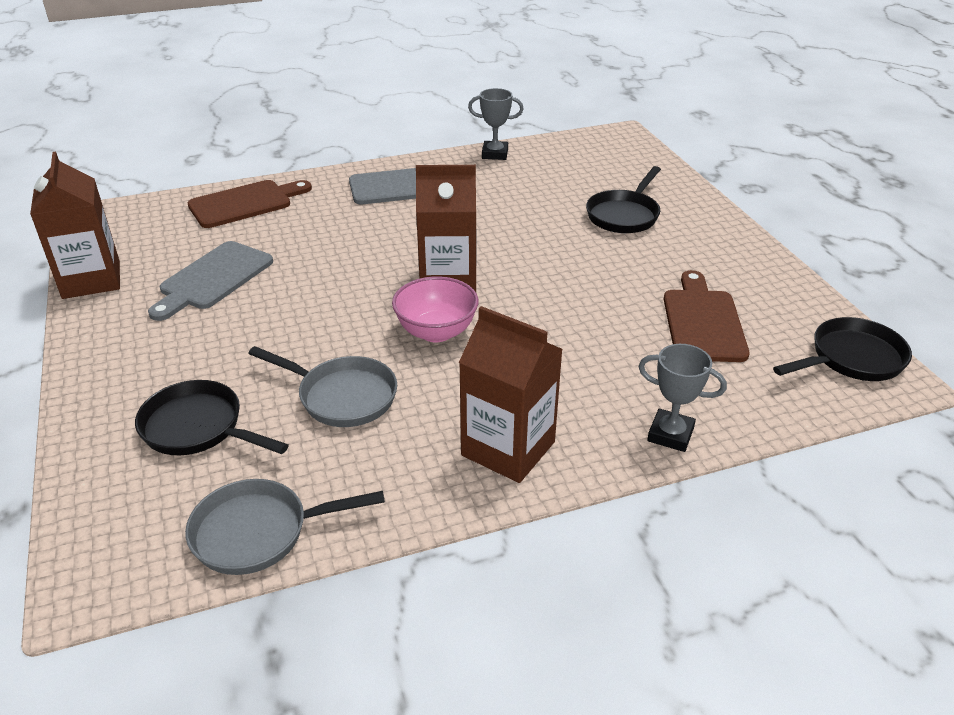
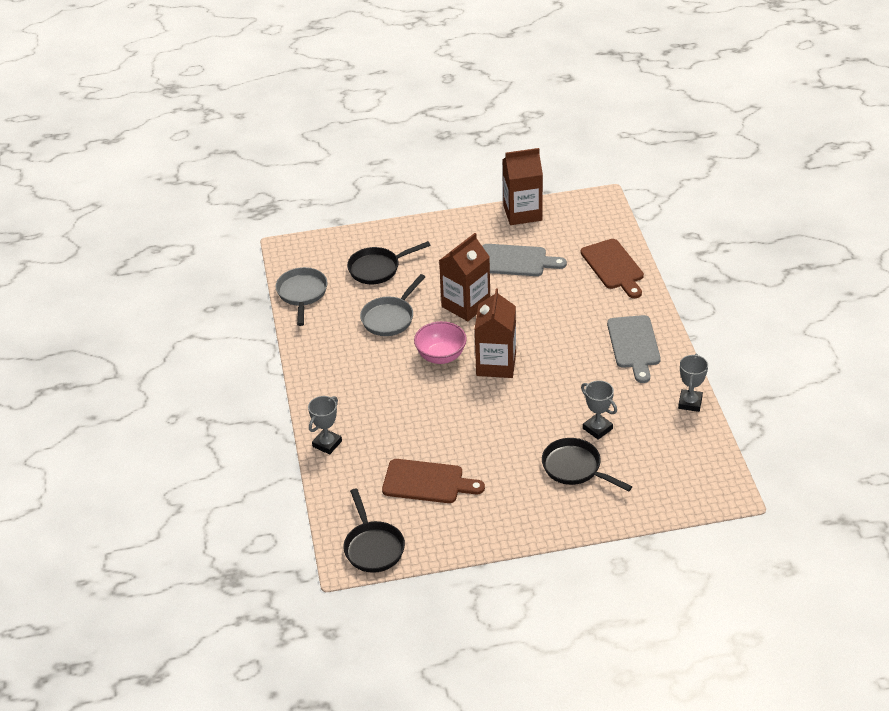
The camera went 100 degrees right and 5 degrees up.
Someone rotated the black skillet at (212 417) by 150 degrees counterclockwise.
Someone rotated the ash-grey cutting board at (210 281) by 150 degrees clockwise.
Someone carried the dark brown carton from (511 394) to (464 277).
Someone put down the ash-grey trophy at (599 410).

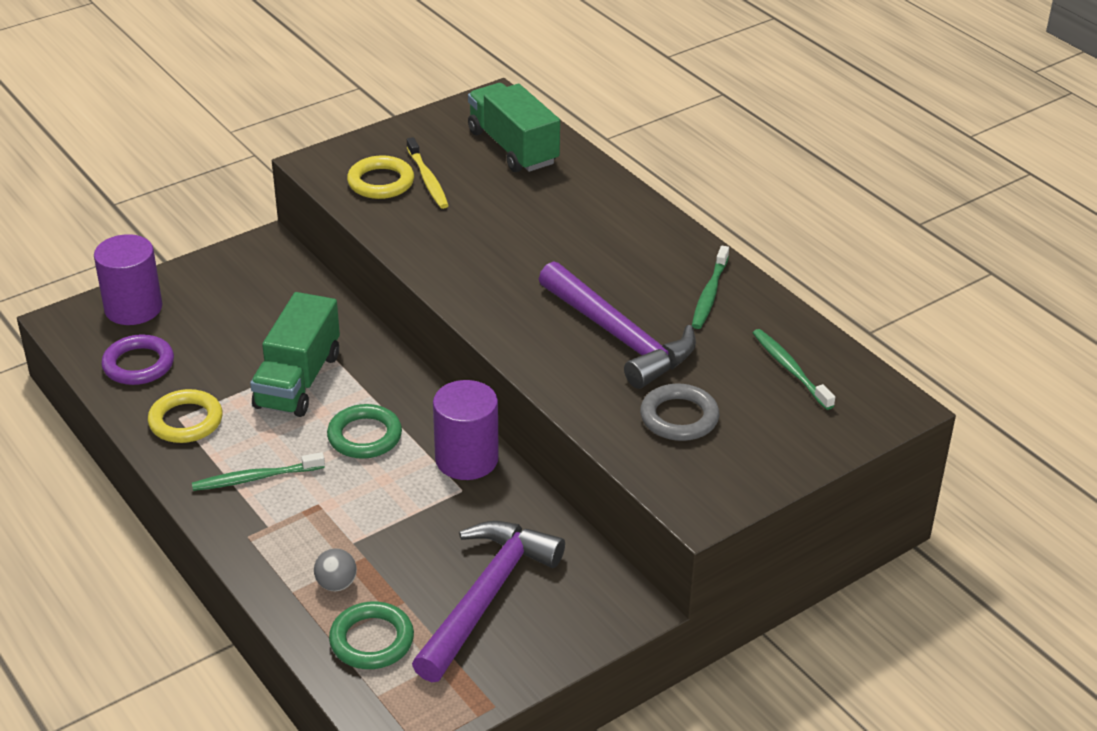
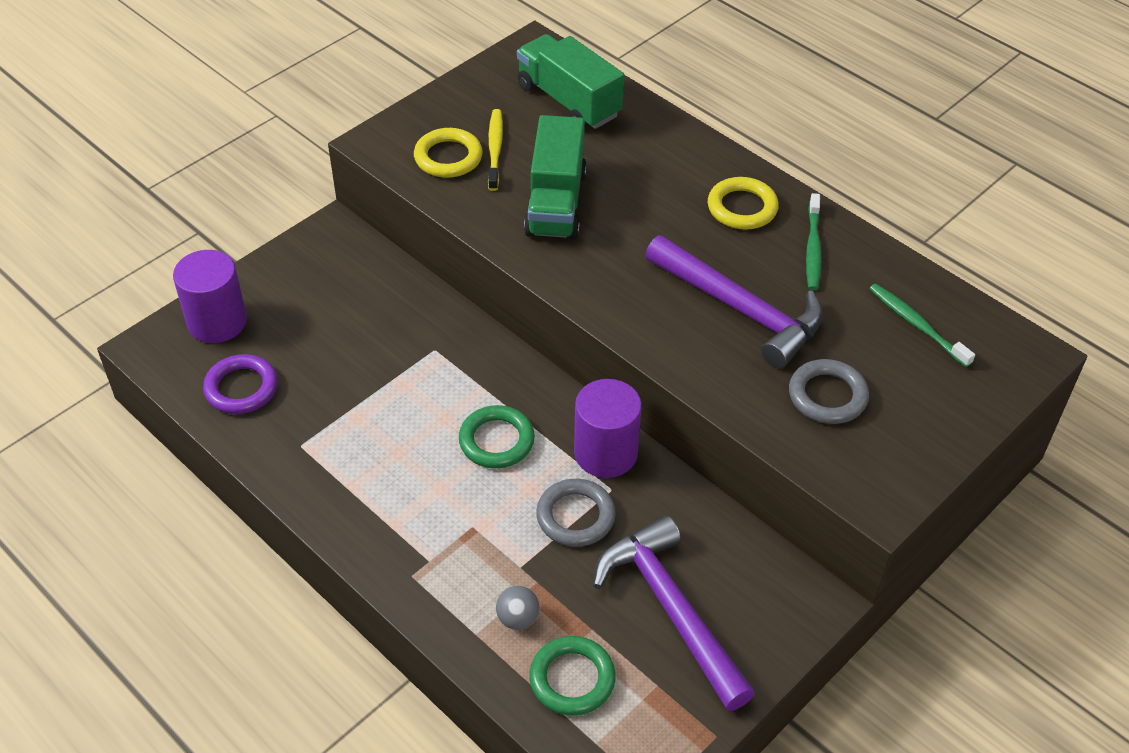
The camera went 10 degrees left and 10 degrees up.
Someone carried the golden ring from (185 416) to (743 203).
Someone took away the leaf-green tooth brush at (258 471).
Someone carried the leaf-green lorry from (295 354) to (555 177).
Someone rotated the golden tooth brush at (428 173) by 150 degrees counterclockwise.
Someone rotated the royal purple hammer at (488 601) by 45 degrees counterclockwise.
Someone put down the ash-grey ring at (576 513).

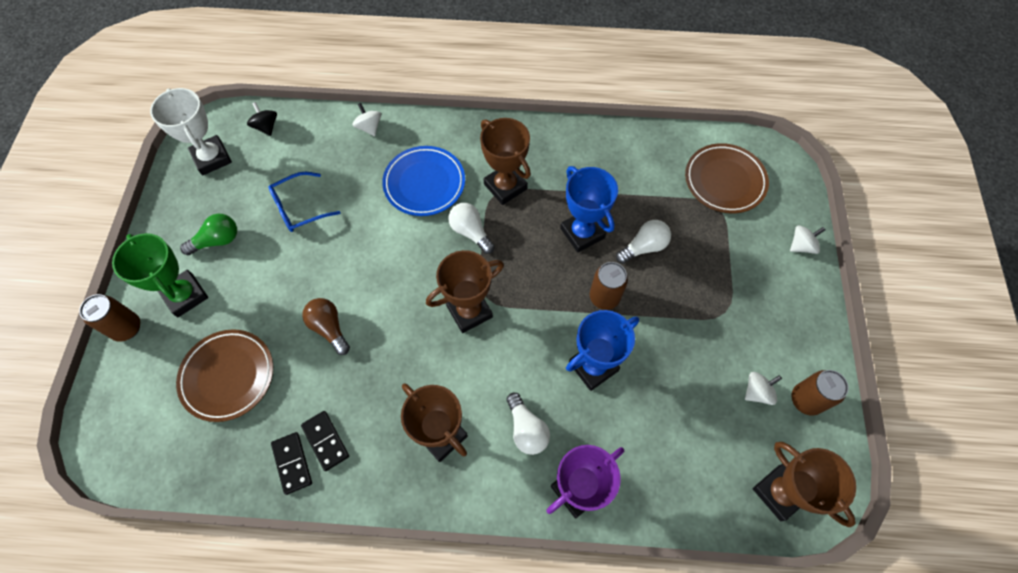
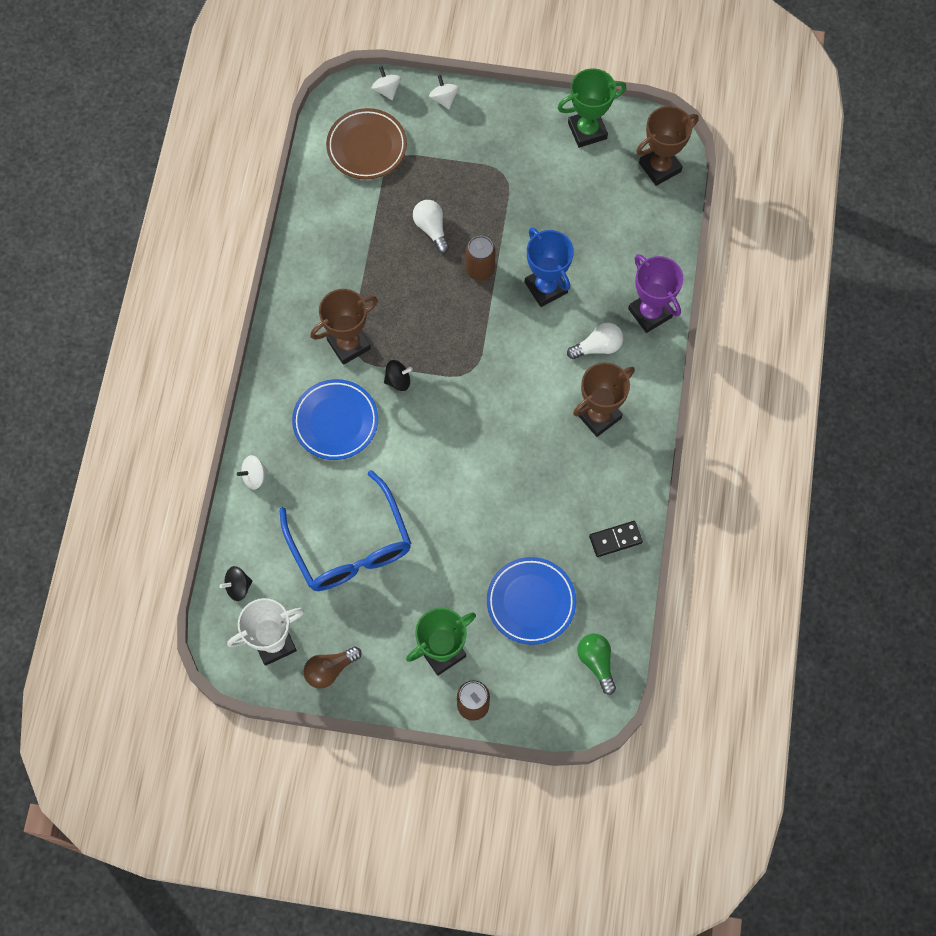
The camera went 85 degrees left and 5 degrees up.
Someone repainted the dark brown flat dish at (224 375), which became the royal blue flat dish at (531 601).
Someone carried the leaf-green lightbulb from (208 234) to (596 664).
Someone scaled the royal blue spectacles at (304 201) by 1.80.
Someone took away the black domino at (325 441).
Someone carried the dark brown lightbulb from (326 326) to (333 667).
Someone took away the dark brown trophy at (465 291).
Someone swapped the white lightbulb at (471 228) for the black spinning top at (398 375).
Someone took away the royal blue trophy at (589 209).
Someone carried the white spinning top from (763 388) to (386 83).
Someone swapped the dark brown soda can at (820 393) for the leaf-green trophy at (592 108).

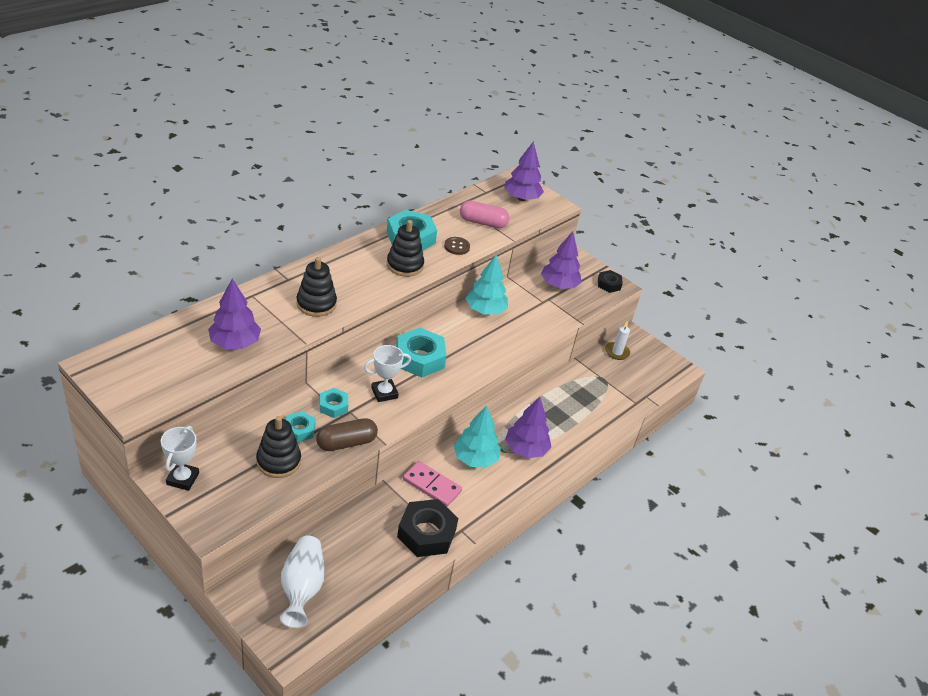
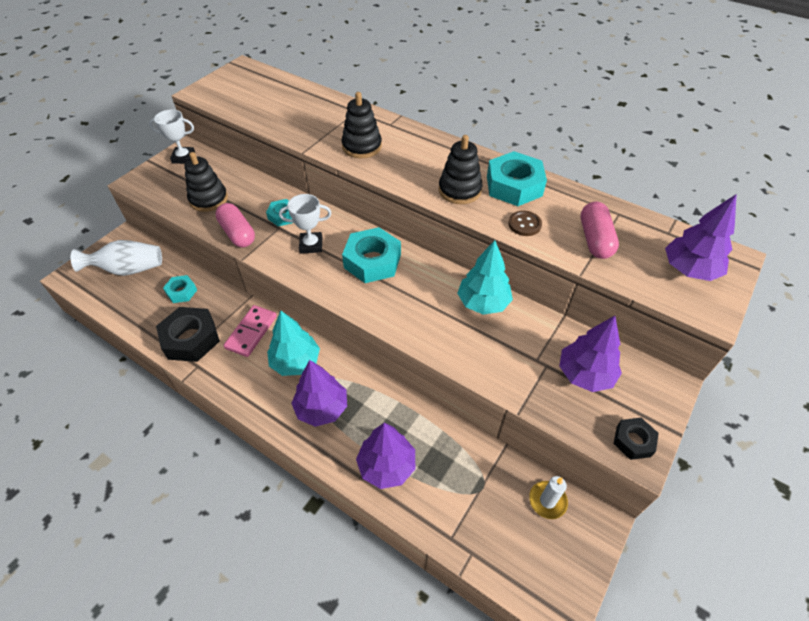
The camera went 85 degrees right and 10 degrees up.
Someone carried the royal purple tree from (234 313) to (385 456).
Someone carried the teal hexagon nut from (301 427) to (180 289).
Someone repainted the dark brown pill at (347 434), which became the pink pill at (235 225).
Someone rotated the white trophy at (387 373) by 60 degrees counterclockwise.

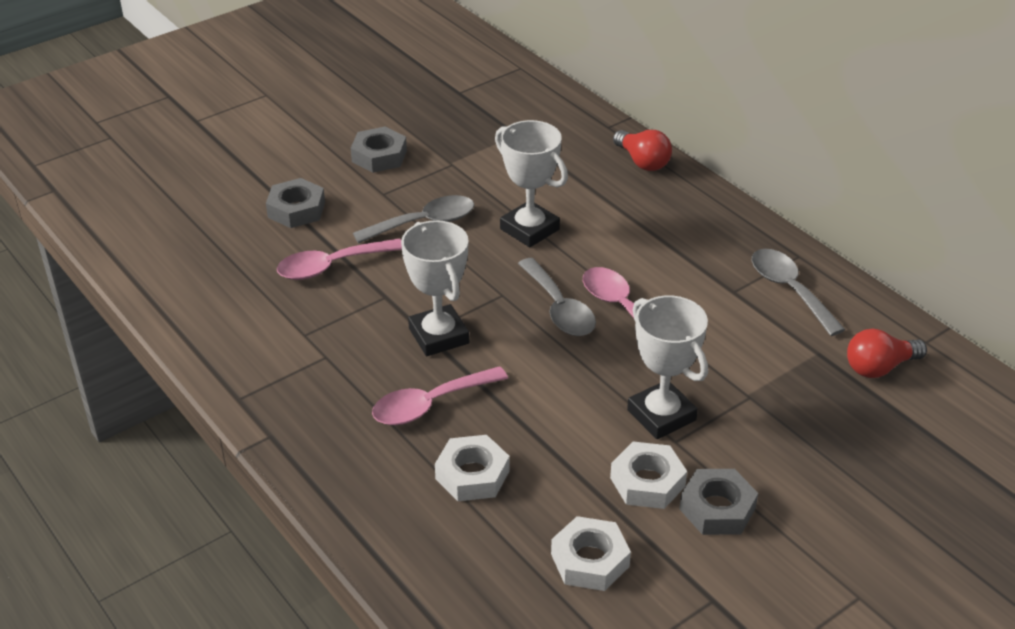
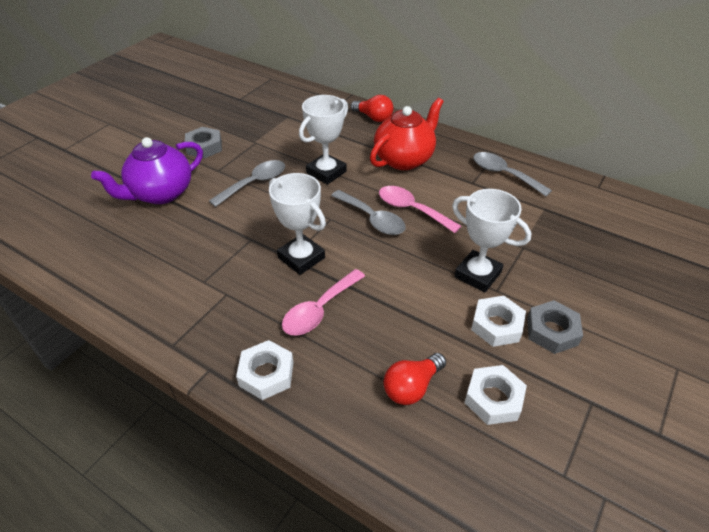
The camera went 20 degrees left and 5 degrees up.
Someone swapped the ash-grey hexagon nut at (295 203) for the royal purple teapot at (147 170).
Someone took away the pink teaspoon at (339 259).
Someone carried the white hexagon nut from (472 468) to (265 370).
Someone rotated the white trophy at (531 183) by 75 degrees counterclockwise.
Someone carried the scarlet lightbulb from (887 353) to (414 379).
Someone put down the scarlet teapot at (407 134).

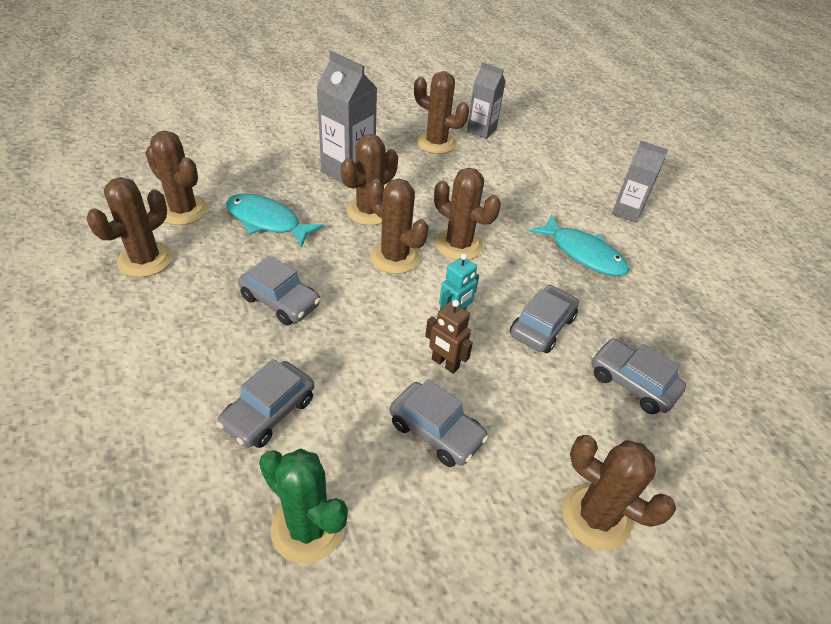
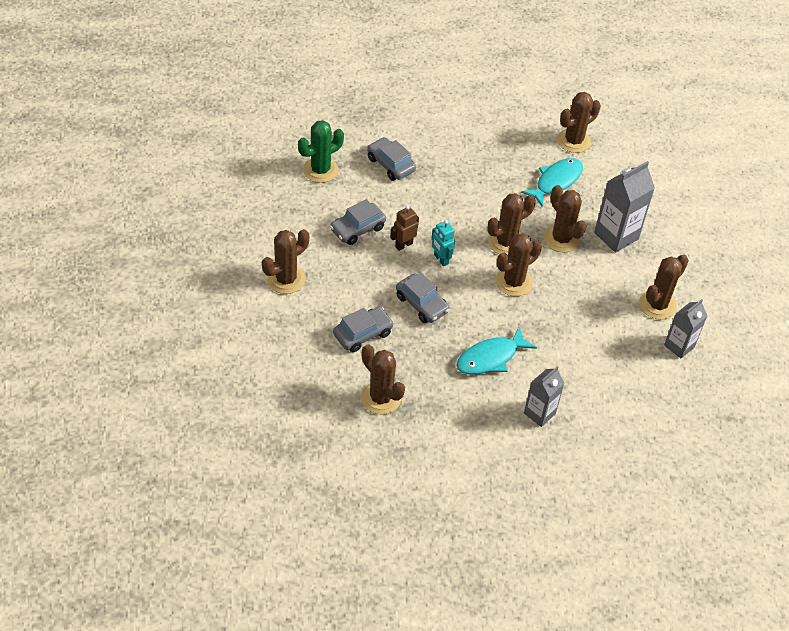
The camera went 105 degrees right and 5 degrees up.
Someone carried the dark brown saguaro cactus from (129 227) to (383 379).
Someone took away the ash-grey automobile at (279 290).

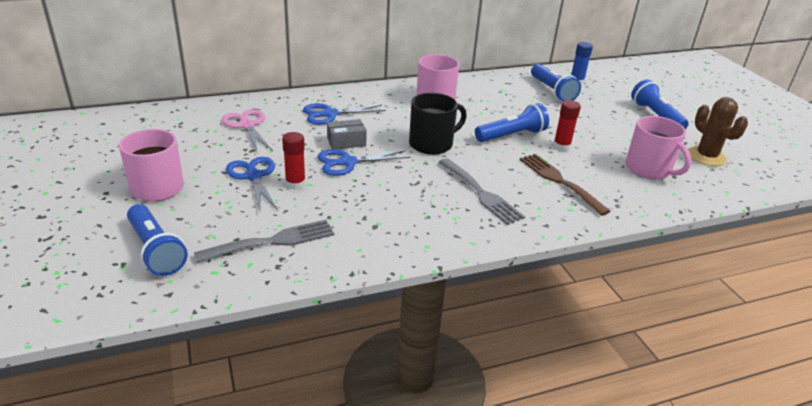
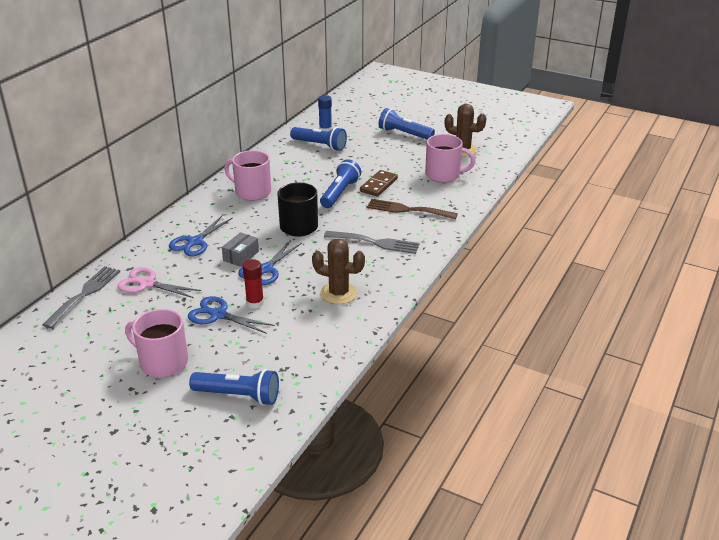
The camera went 40 degrees left and 0 degrees up.
Someone carried the ash-grey fork from (264 241) to (81 297).
Someone swapped the scarlet glue stick at (567 125) for the dark brown domino at (379 183).
Someone put down the dark brown saguaro cactus at (338 271).

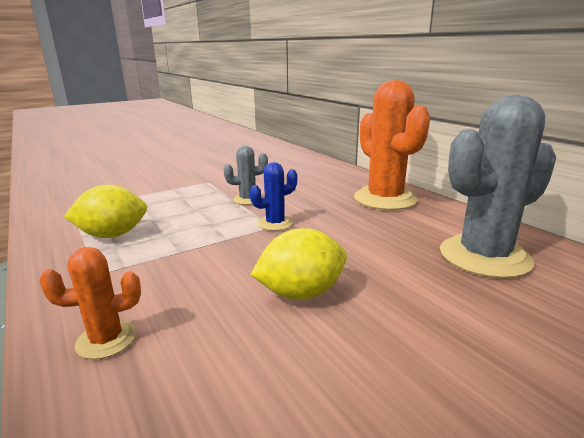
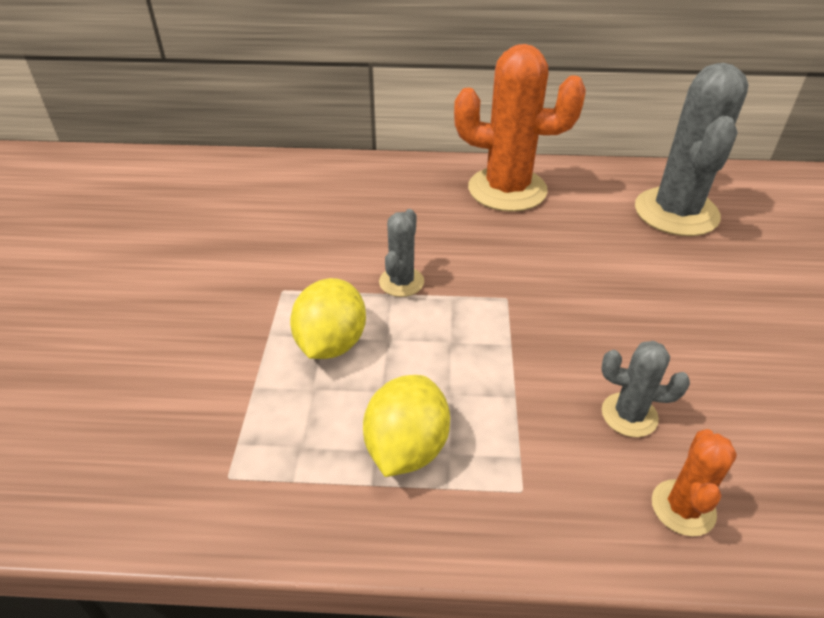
The camera went 55 degrees left and 20 degrees up.
Someone took away the royal blue saguaro cactus at (273 196).
Someone carried the golden citrus fruit from (298 264) to (328 318).
Someone put down the ash-grey saguaro cactus at (646 389).

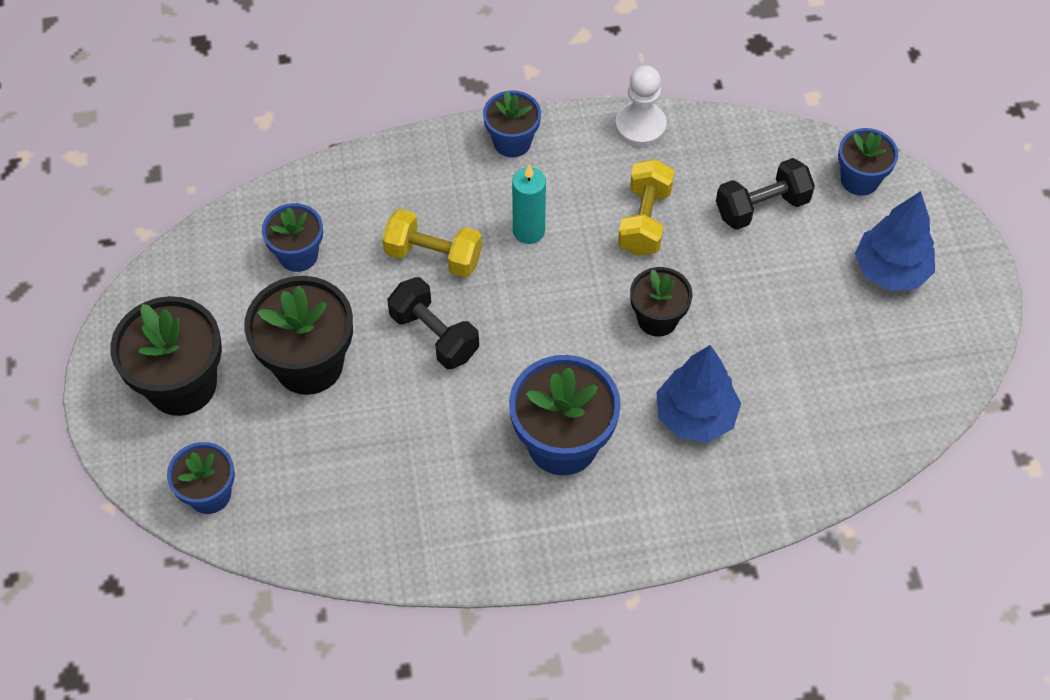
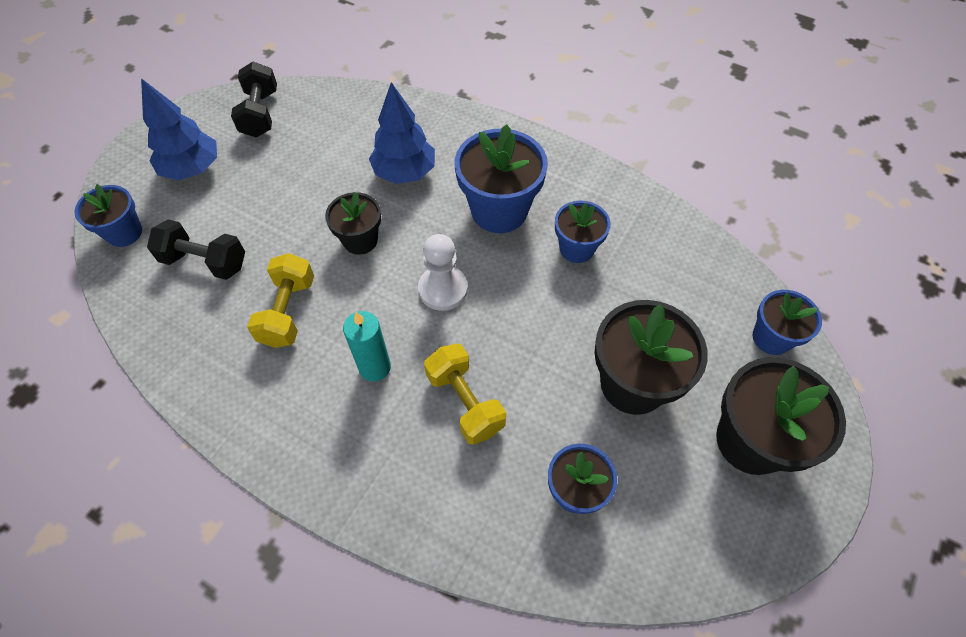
The camera went 140 degrees left and 0 degrees up.
Someone carried the black hand weight from (433 323) to (254 99).
Someone carried the royal blue plant pot from (512 123) to (582 231).
Someone carried the white pawn from (641 106) to (443 272).
Someone rotated the golden hand weight at (646 207) by 45 degrees counterclockwise.

